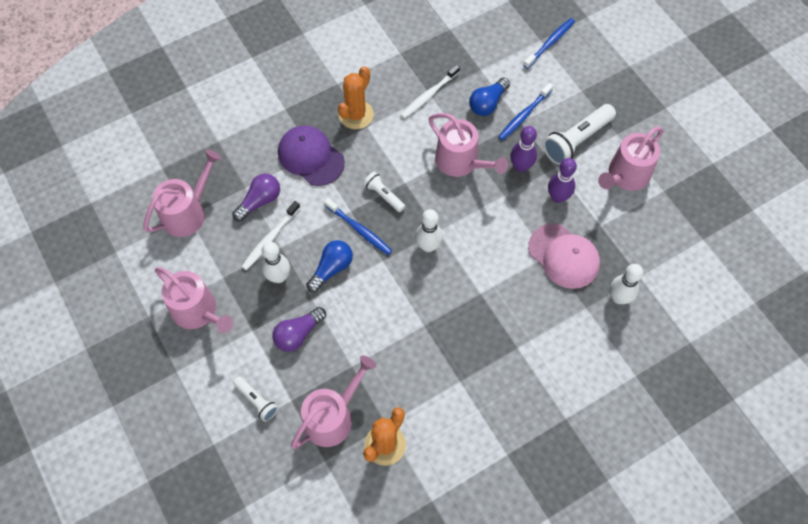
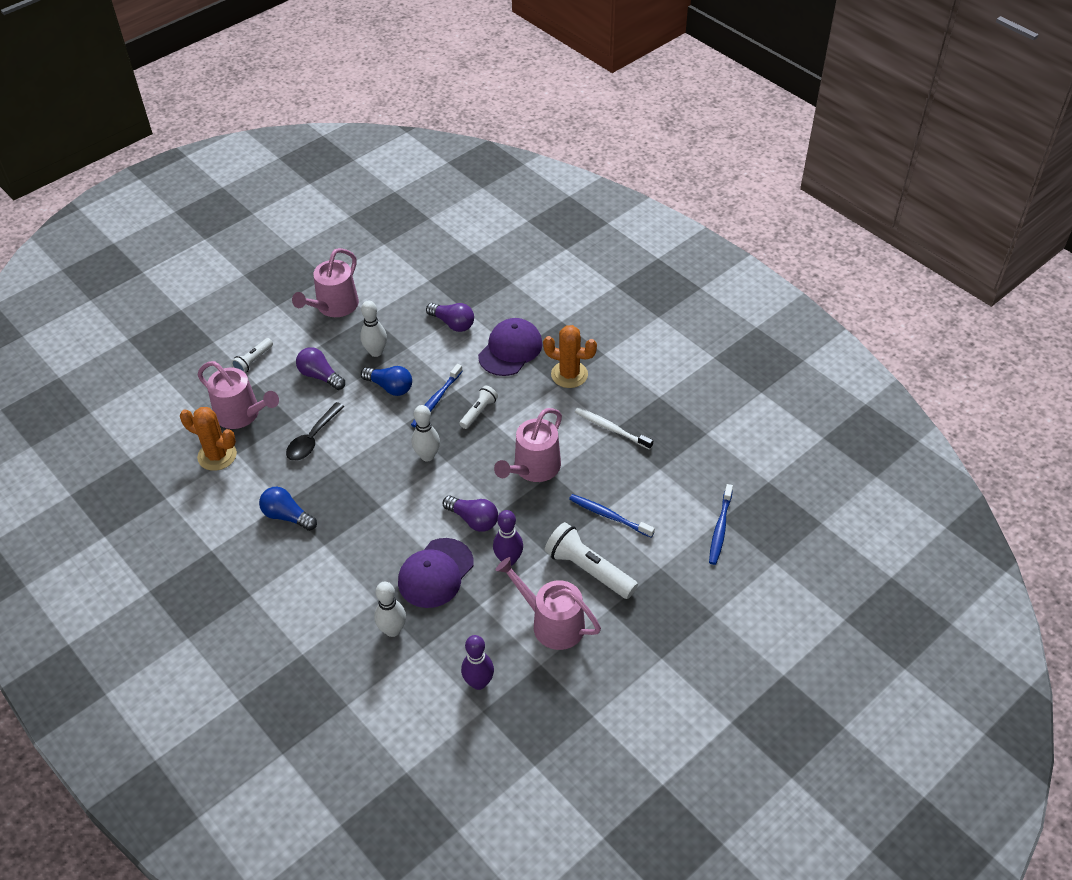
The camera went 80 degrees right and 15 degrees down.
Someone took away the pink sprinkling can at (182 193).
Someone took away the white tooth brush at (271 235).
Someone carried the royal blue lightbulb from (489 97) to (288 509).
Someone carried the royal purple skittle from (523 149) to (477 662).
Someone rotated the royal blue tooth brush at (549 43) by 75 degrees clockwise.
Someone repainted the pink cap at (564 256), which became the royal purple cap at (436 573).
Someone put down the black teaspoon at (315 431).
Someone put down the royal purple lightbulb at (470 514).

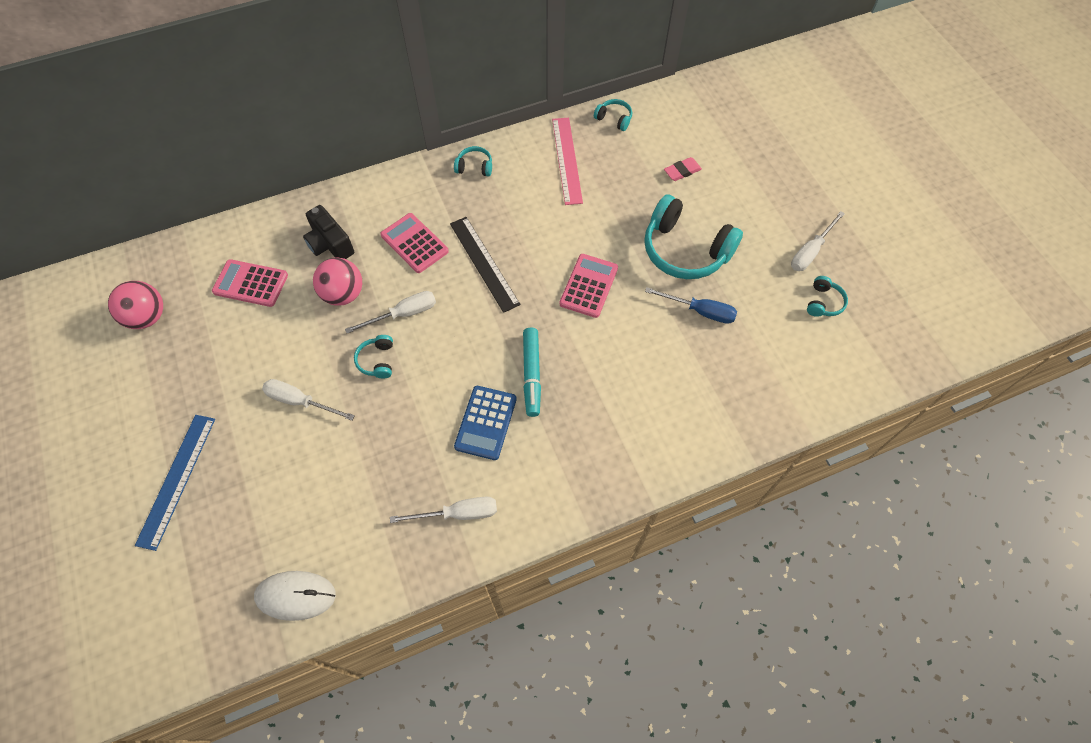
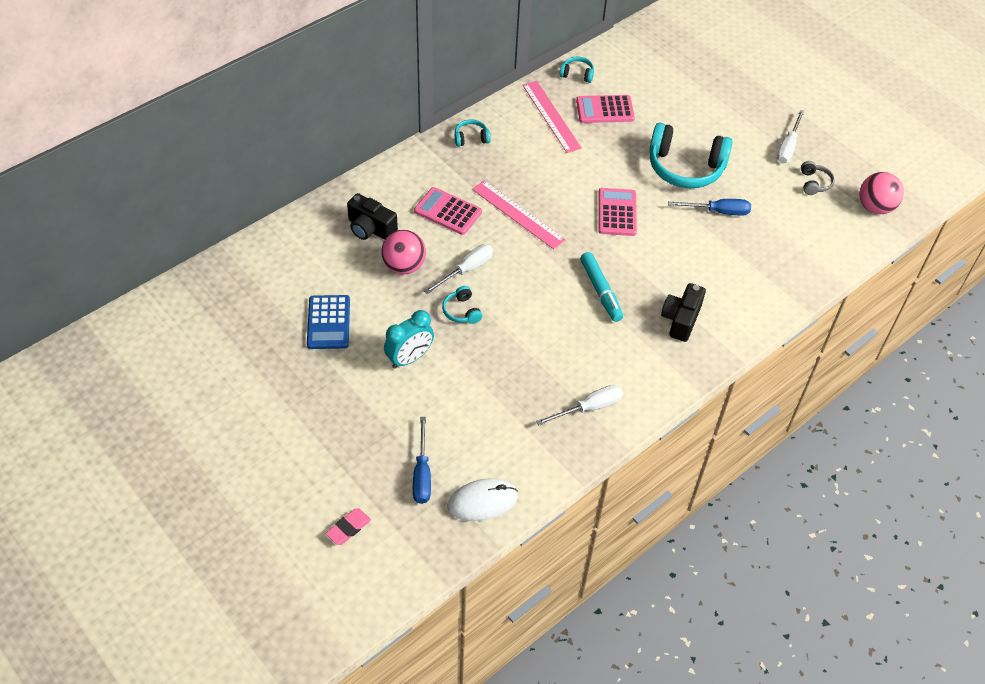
The camera went 20 degrees left and 10 degrees down.
Someone carried the pink play ball from (135 305) to (881 193).
Someone took away the royal blue straightedge at (175 483).
Someone carried the pink adding machine from (250 283) to (605 109).
Someone swapped the white flat screwdriver at (308 400) for the teal alarm clock at (409 339).
Someone repainted the black straightedge at (485 265), which became the pink straightedge at (519 214).
Someone carried the royal blue adding machine from (485 423) to (328 322).
Someone carried the pink gum eraser from (683 169) to (348 526).
Someone repainted the teal headset at (827 296), which became the ash-grey headset at (818 178).
Someone put down the royal blue flat screwdriver at (422 460).
Someone put down the black compact camera at (683 312).

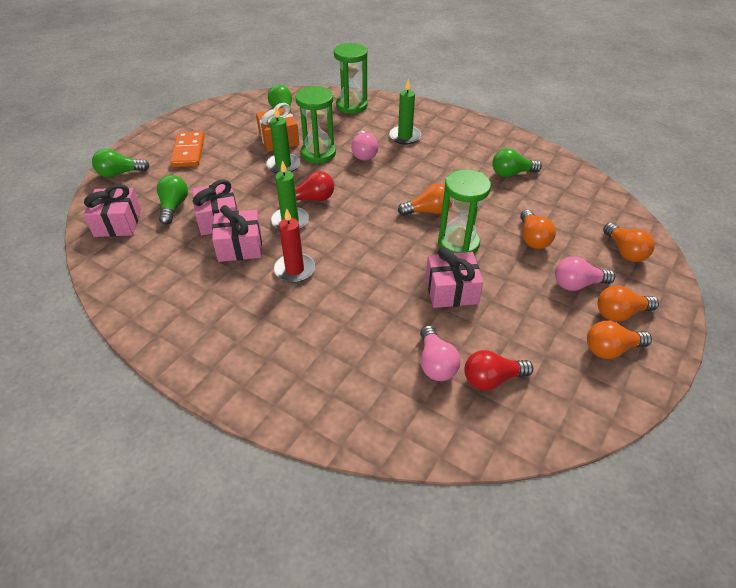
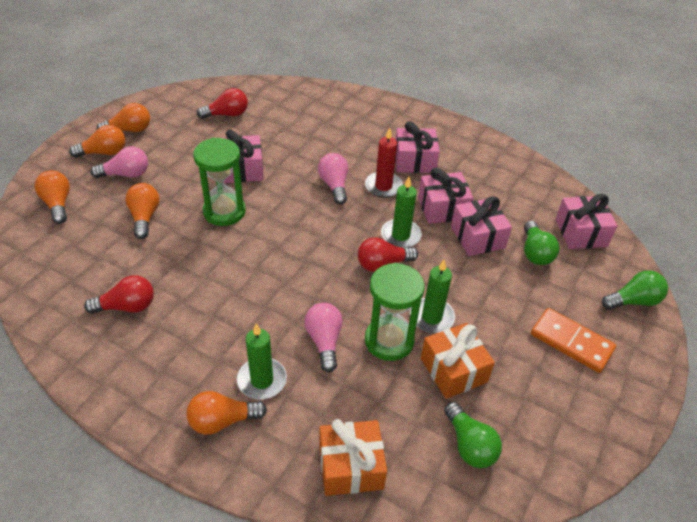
The camera went 175 degrees right and 0 degrees up.
Someone rotated the bright orange domino at (187 149) by 45 degrees counterclockwise.
Someone swapped the leaf-green sand timer at (351 78) for the bright orange wrapped gift at (353 457).
Someone carried the bright orange lightbulb from (425 199) to (227 413).
Someone carried the pink lightbulb from (440 353) to (333 179).
Someone repainted the leaf-green lightbulb at (517 162), which became the scarlet lightbulb at (119 294).
Someone put down the pink wrapped gift at (417 147).

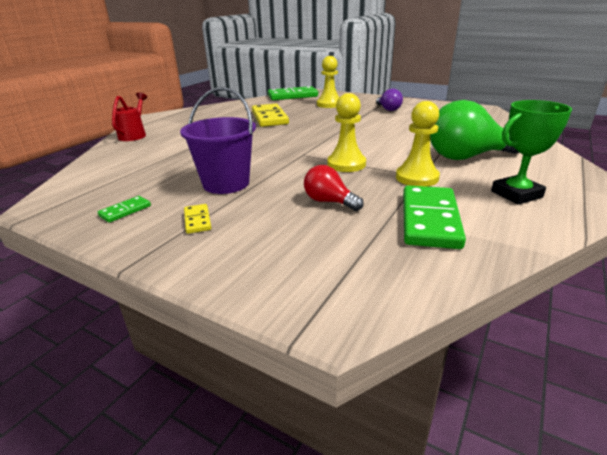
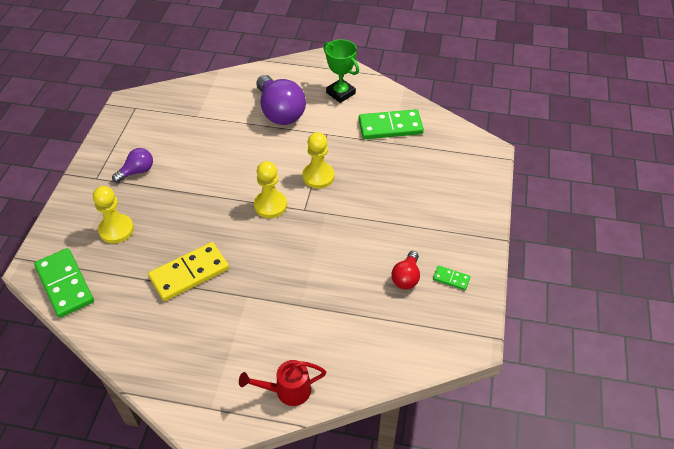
The camera went 110 degrees left and 20 degrees up.
Someone took away the royal purple bucket at (218 140).
Someone took away the golden domino at (197 219).
Someone carried the scarlet lightbulb from (334 188) to (405 270).
Someone carried the golden pawn from (418 144) to (270 189).
Someone repainted the leaf-green lightbulb at (475 130), which became the royal purple lightbulb at (281 100).

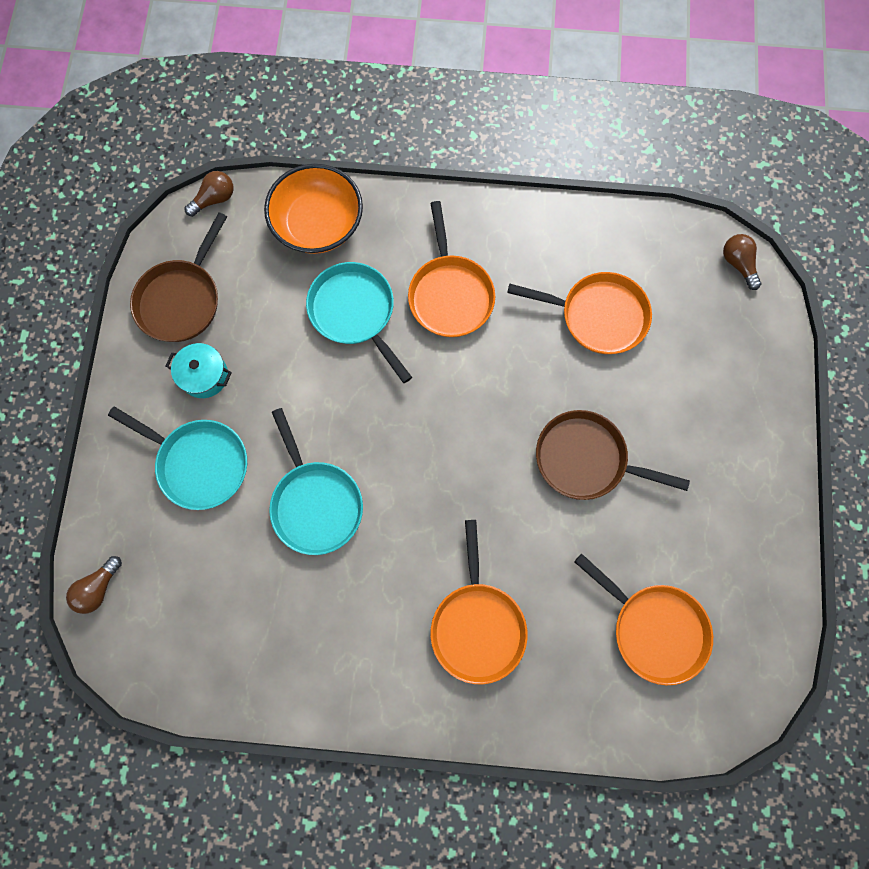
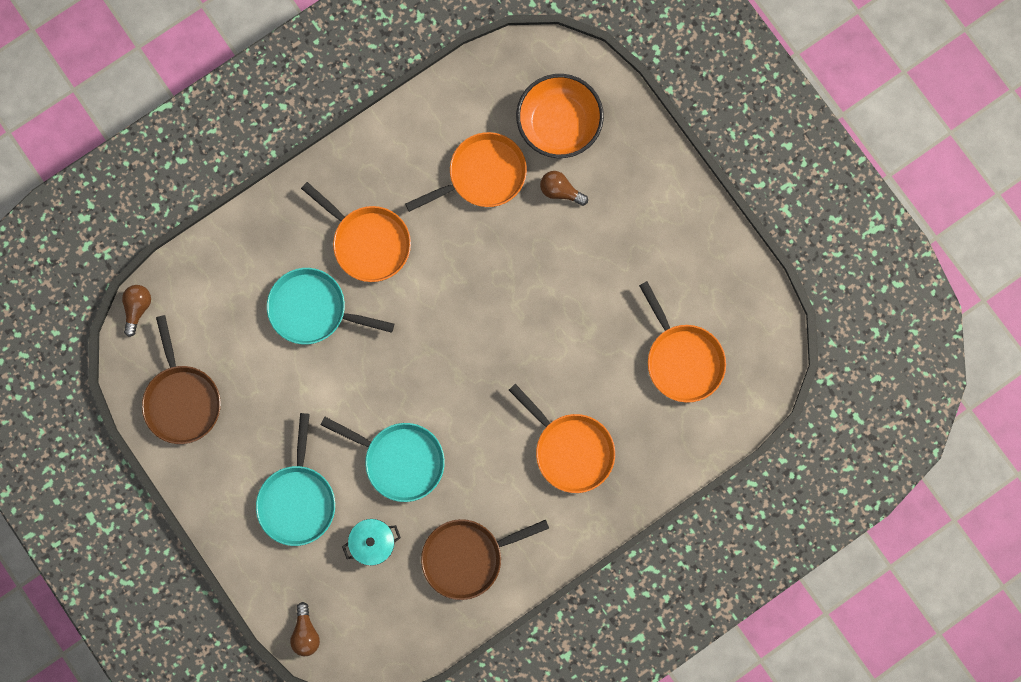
The camera went 40 degrees left and 5 degrees up.
Someone rotated the teal skillet at (177 458) by 105 degrees clockwise.
Someone carried the teal pot from (199 370) to (371 542).
Someone carried the bright orange deep dish from (313 209) to (560 116).
Someone carried the dark brown skillet from (613 455) to (485 559).
Someone rotated the bright orange skillet at (643 620) by 60 degrees clockwise.
Someone carried the dark brown lightbulb from (742 262) to (564 188).

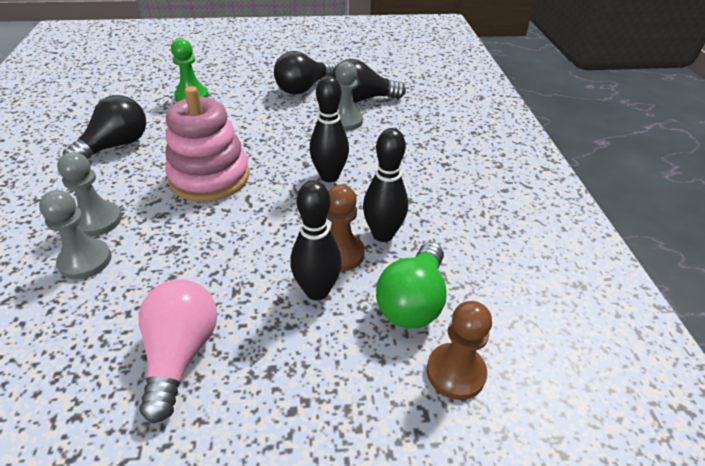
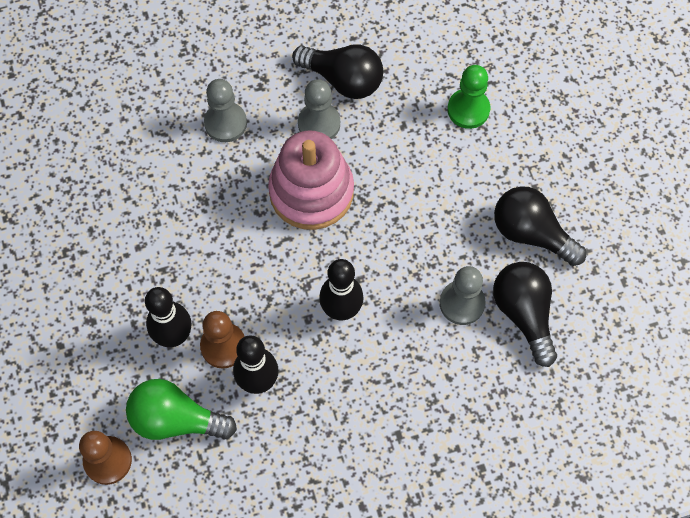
The camera went 80 degrees right and 25 degrees up.
Someone carried the ash-grey pawn from (75 234) to (319 109).
Someone took away the pink lightbulb at (178 351).

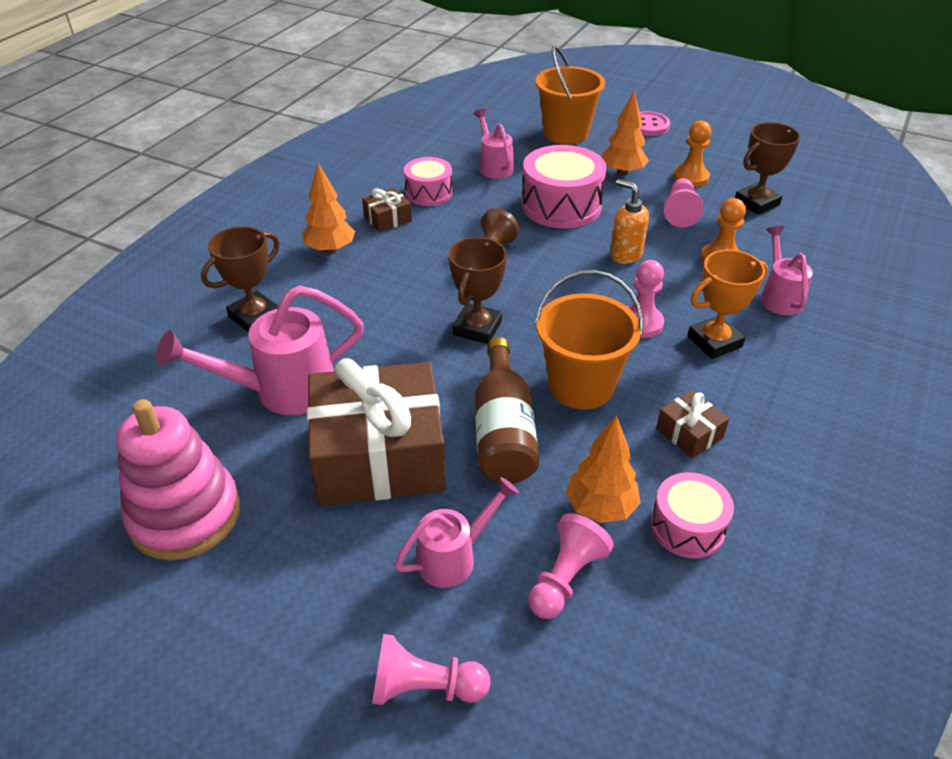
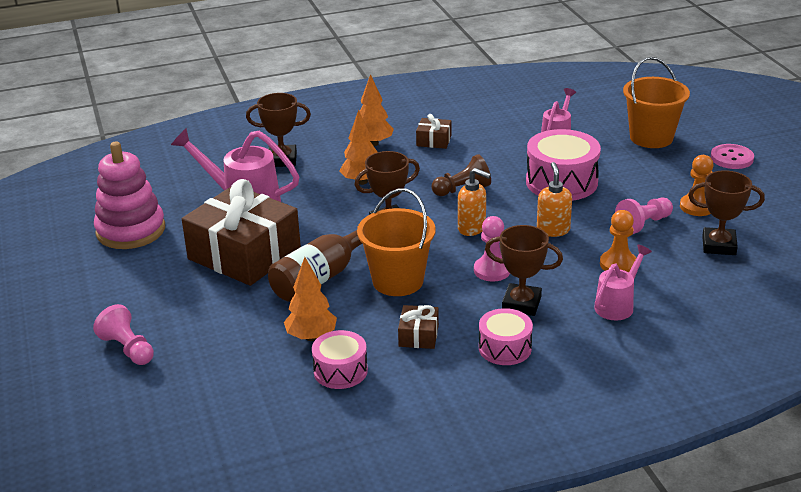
The camera went 45 degrees right and 10 degrees down.
Someone took away the pink sprinkling can at (456 532).
Someone carried the pink snare drum from (428 181) to (506 336).
Someone took away the pink pawn at (571 566).
Someone carried the bright orange tree from (625 133) to (358 147).
Someone repainted the bright orange trophy at (728 304), which became the dark brown trophy at (524 270).
Someone put down the bright orange soap pump at (474 202).

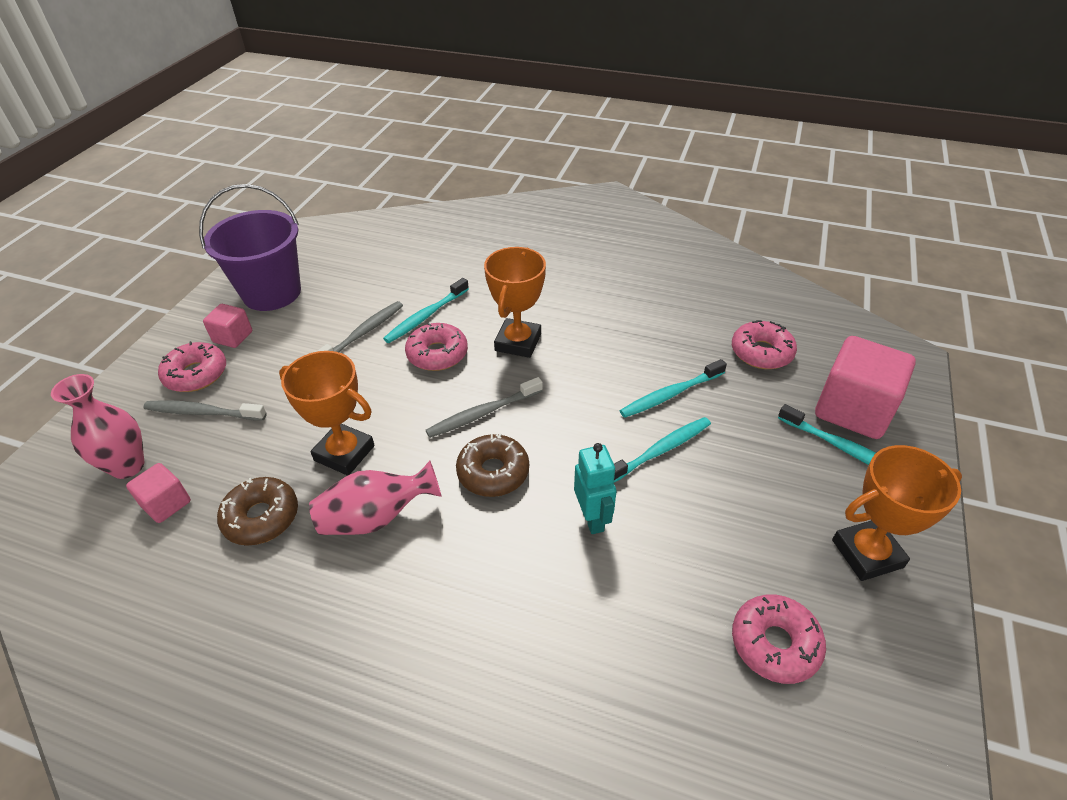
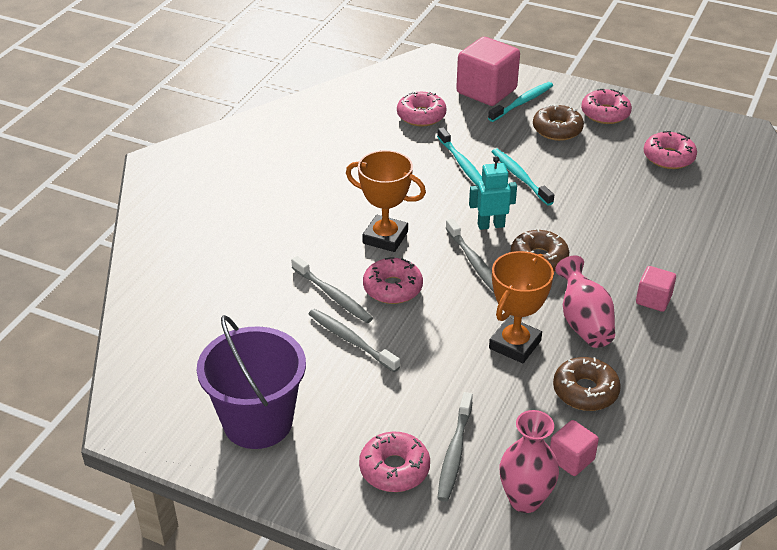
The camera went 85 degrees left and 5 degrees down.
Someone carried the pink block from (227 326) to (656 289).
Someone repainted the teal tooth brush at (426 310), which became the ash-grey tooth brush at (332 289).
Someone carried the teal robot from (595 488) to (493 193).
Someone swapped the bright orange trophy at (897 513) for the pink glazed donut at (606 106).
Someone put down the dark brown glazed donut at (558 122).

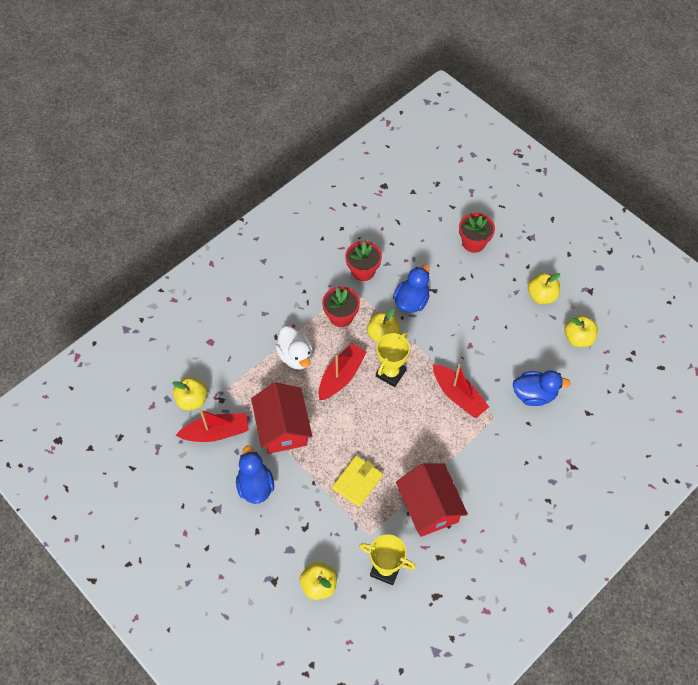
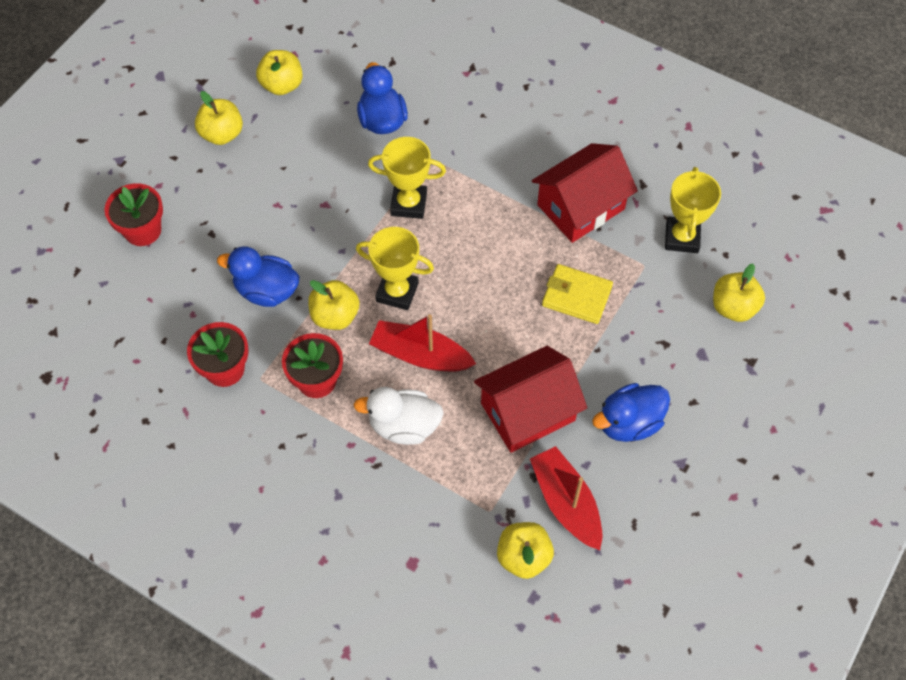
The camera went 105 degrees left and 0 degrees up.
Someone rotated the white duck at (294 348) by 135 degrees counterclockwise.
Someone swapped the scarlet boat at (461 391) for the golden trophy at (407 178).

